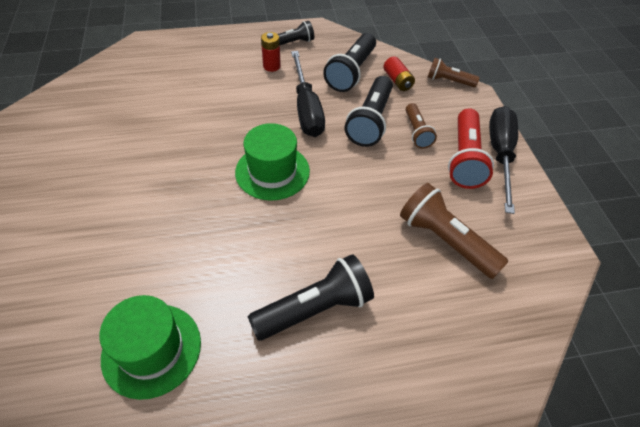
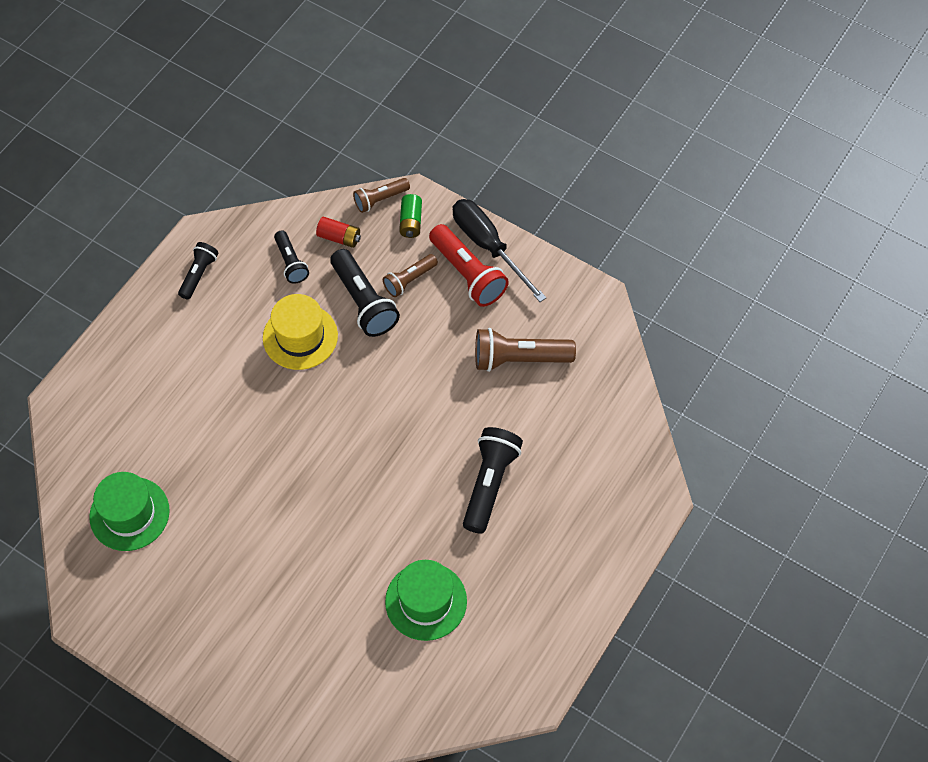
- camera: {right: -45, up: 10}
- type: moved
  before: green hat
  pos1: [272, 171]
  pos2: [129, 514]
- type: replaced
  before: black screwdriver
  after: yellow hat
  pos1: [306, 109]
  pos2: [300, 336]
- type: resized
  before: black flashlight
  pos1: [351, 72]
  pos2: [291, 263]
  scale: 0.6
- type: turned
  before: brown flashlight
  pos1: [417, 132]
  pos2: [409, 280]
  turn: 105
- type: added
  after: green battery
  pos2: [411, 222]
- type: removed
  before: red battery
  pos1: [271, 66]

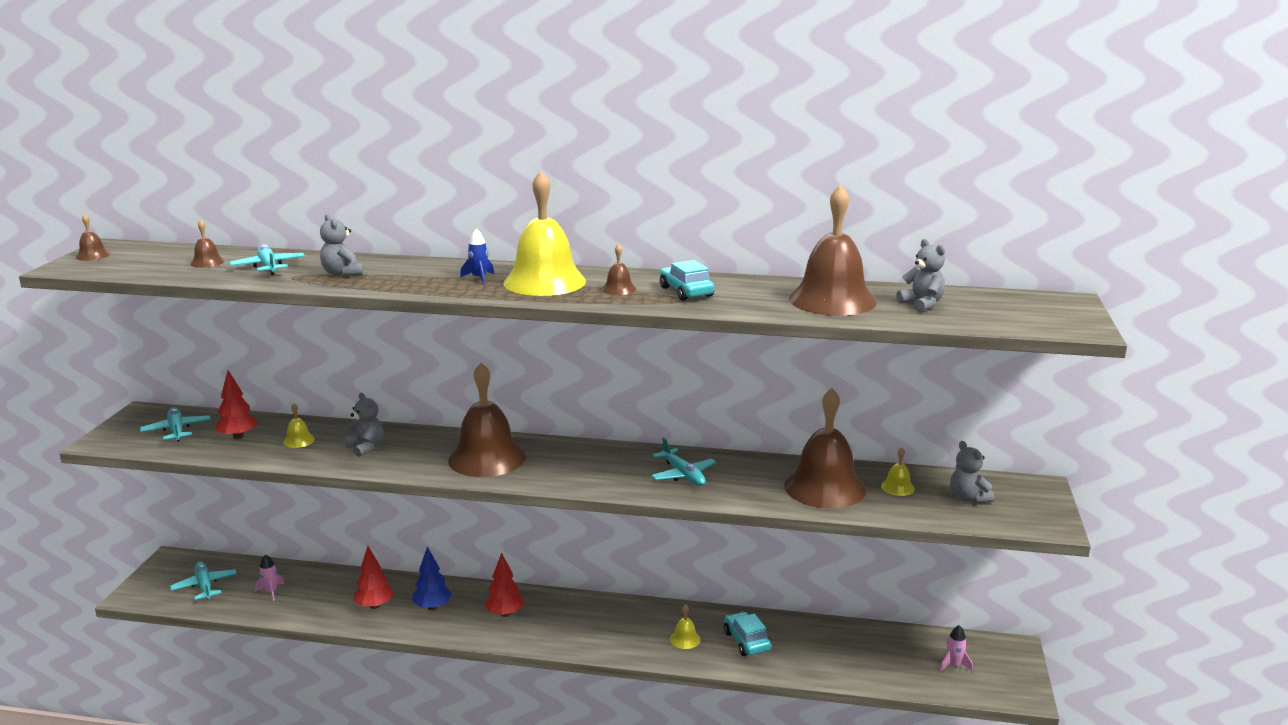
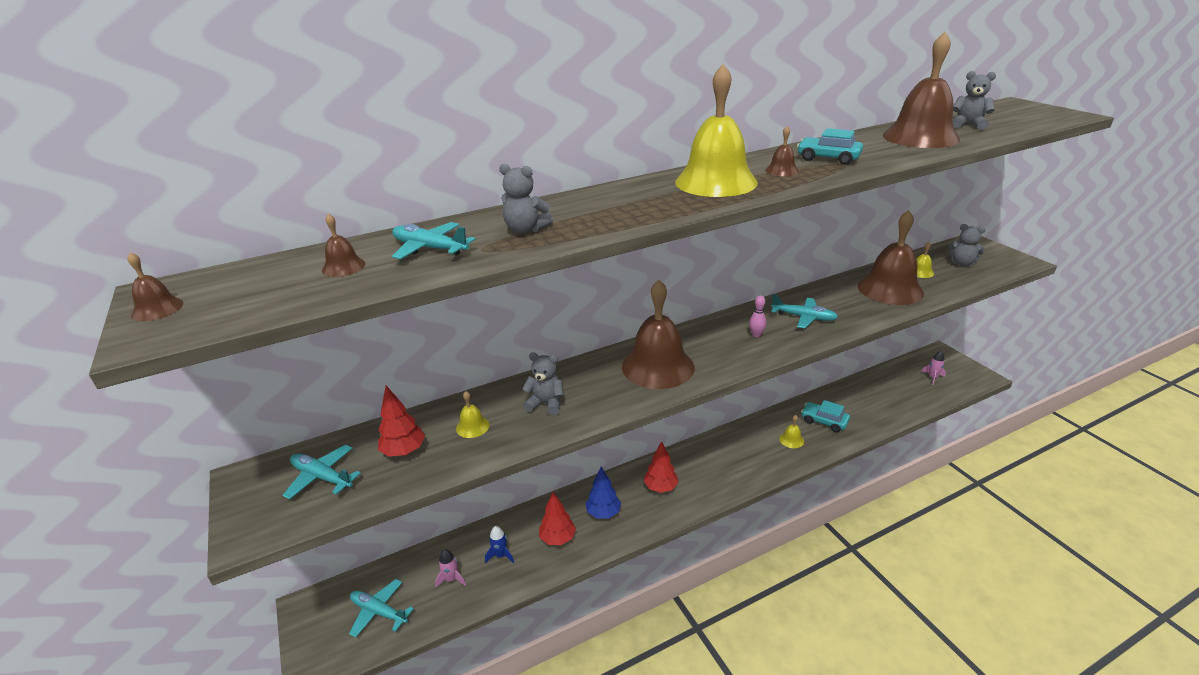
- camera: {right: -35, up: 10}
- type: moved
  before: blue rocket
  pos1: [479, 278]
  pos2: [501, 555]
- type: added
  after: pink bowling pin
  pos2: [756, 335]

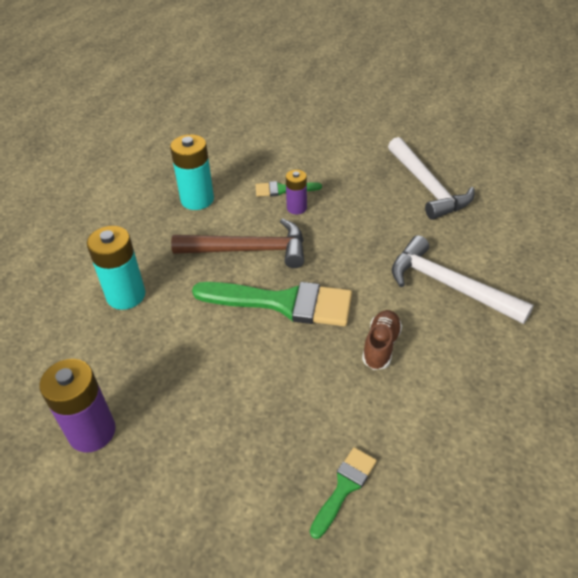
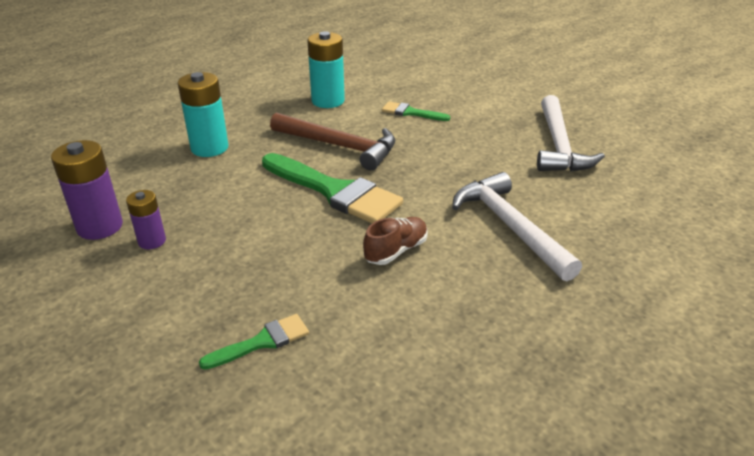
- camera: {right: 25, up: -10}
- type: moved
  before: purple battery
  pos1: [296, 208]
  pos2: [152, 241]

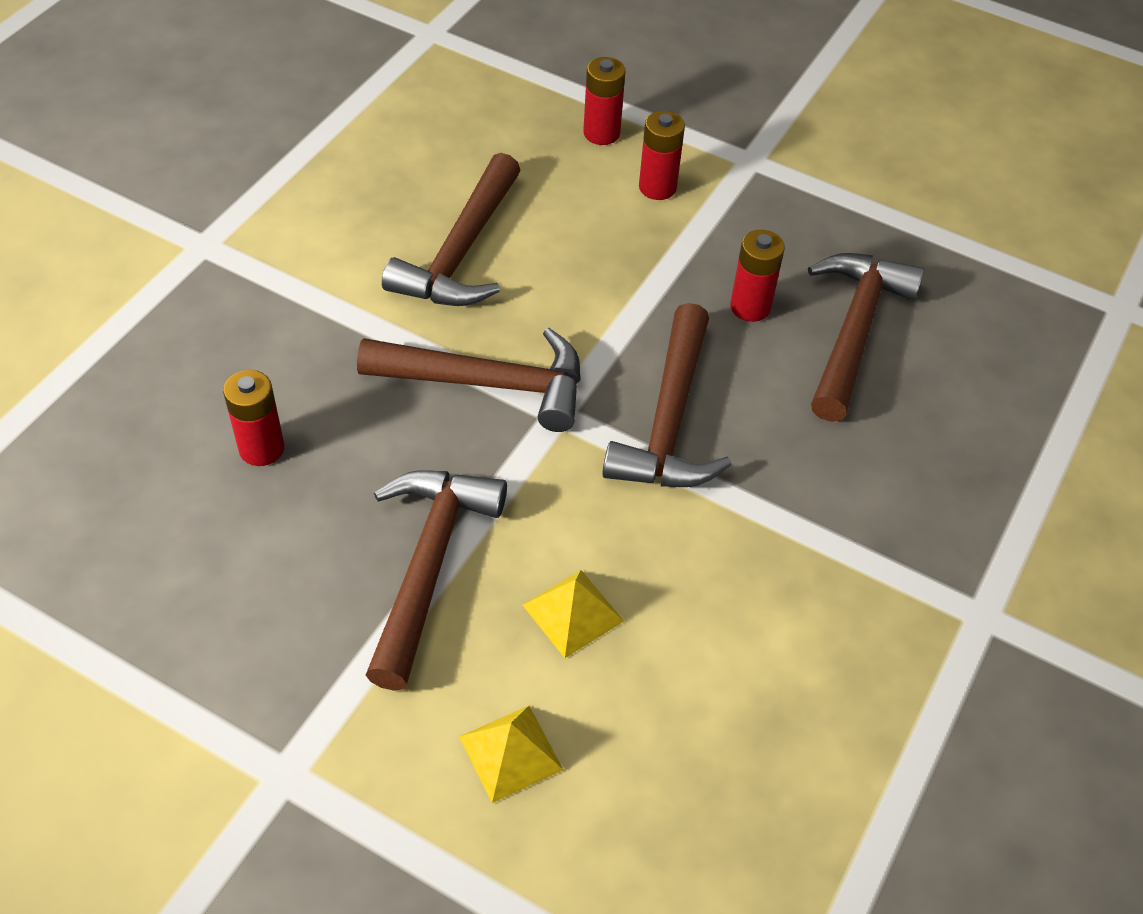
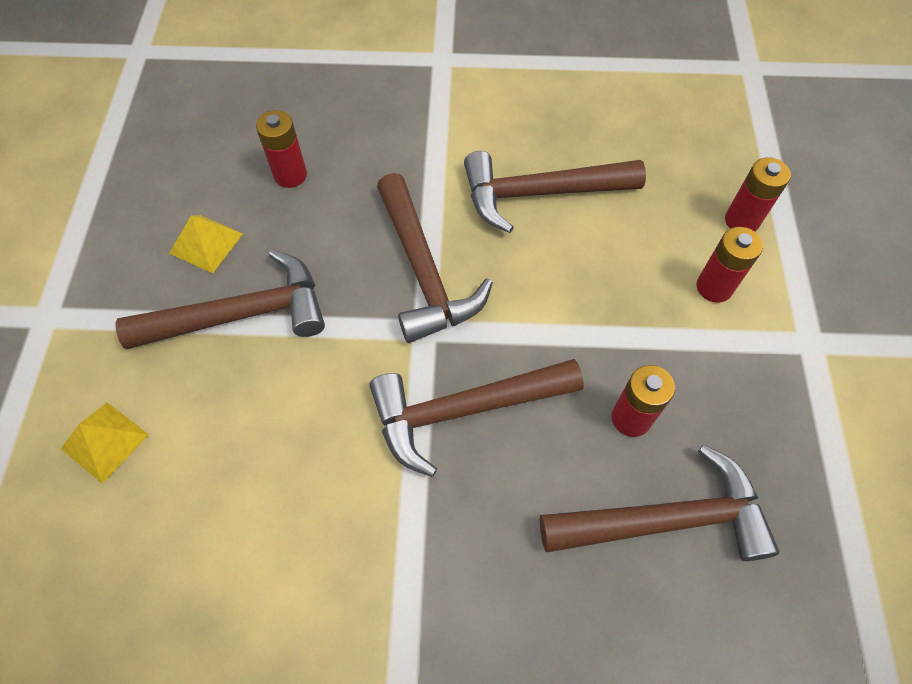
- camera: {right: 65, up: 10}
- type: moved
  before: yellow pyramid
  pos1: [573, 613]
  pos2: [206, 243]

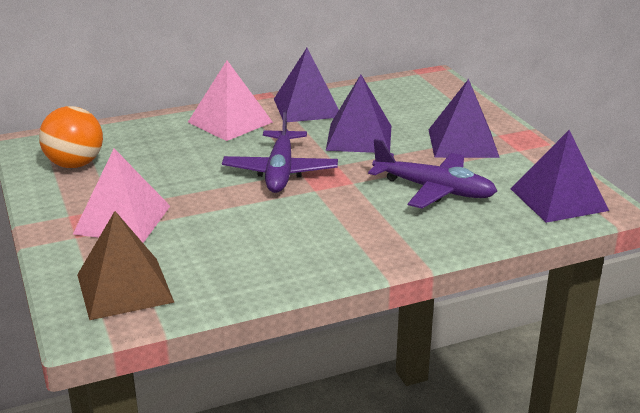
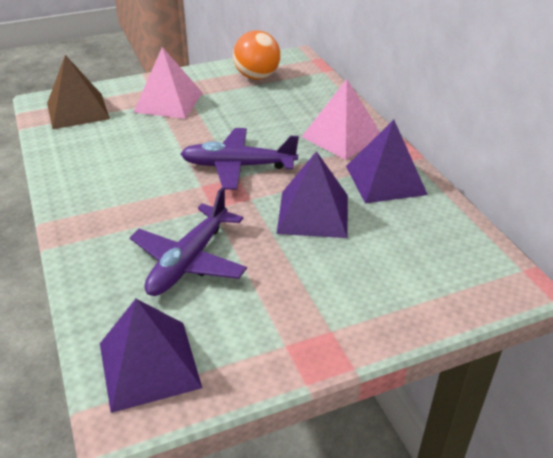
- camera: {right: 90, up: 10}
- type: removed
  before: purple pyramid
  pos1: [462, 143]

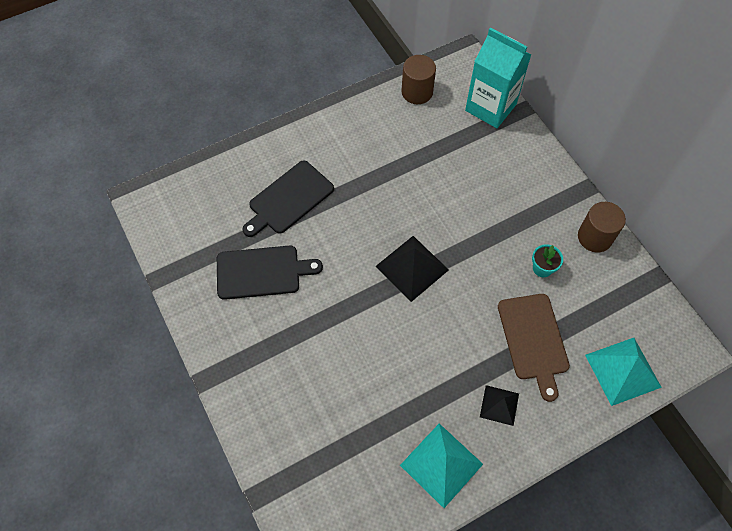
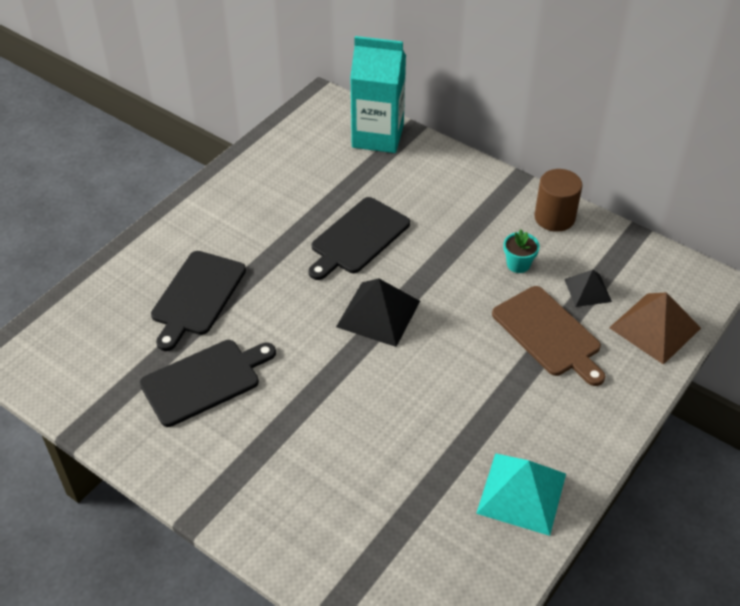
- camera: {right: -25, up: -15}
- type: added
  after: black cutting board
  pos2: [358, 238]
- type: moved
  before: black pyramid
  pos1: [499, 405]
  pos2: [587, 290]
- type: recoloured
  before: turquoise pyramid
  after: brown pyramid
  pos1: [623, 371]
  pos2: [655, 328]
- type: removed
  before: brown cylinder
  pos1: [417, 92]

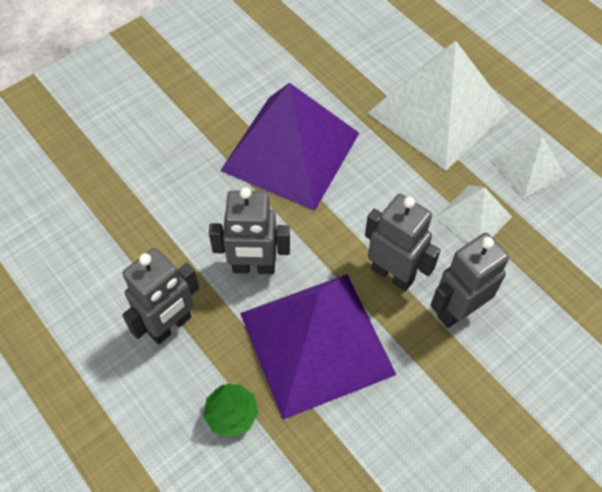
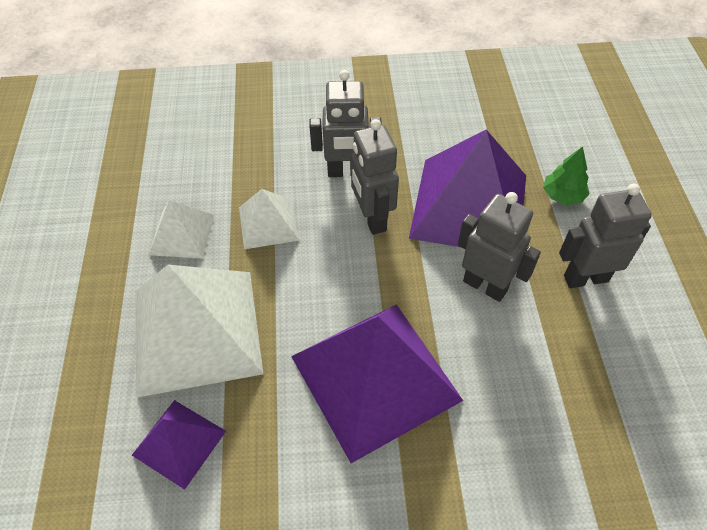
- camera: {right: -145, up: -5}
- type: added
  after: purple pyramid
  pos2: [179, 443]

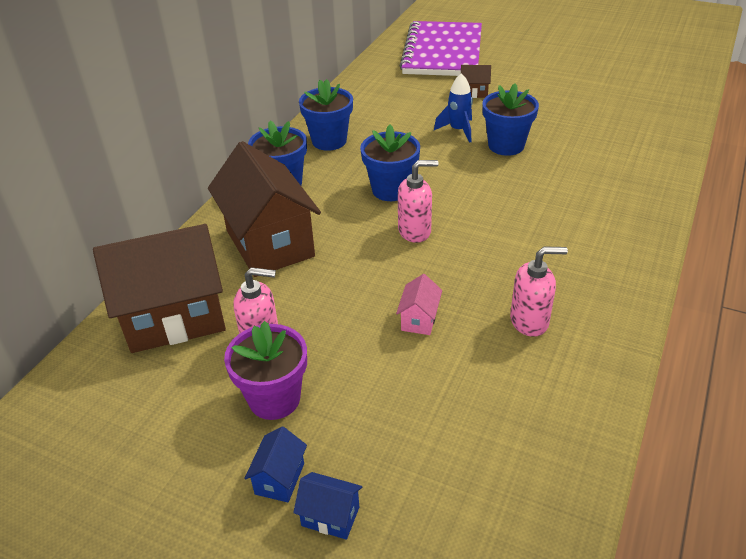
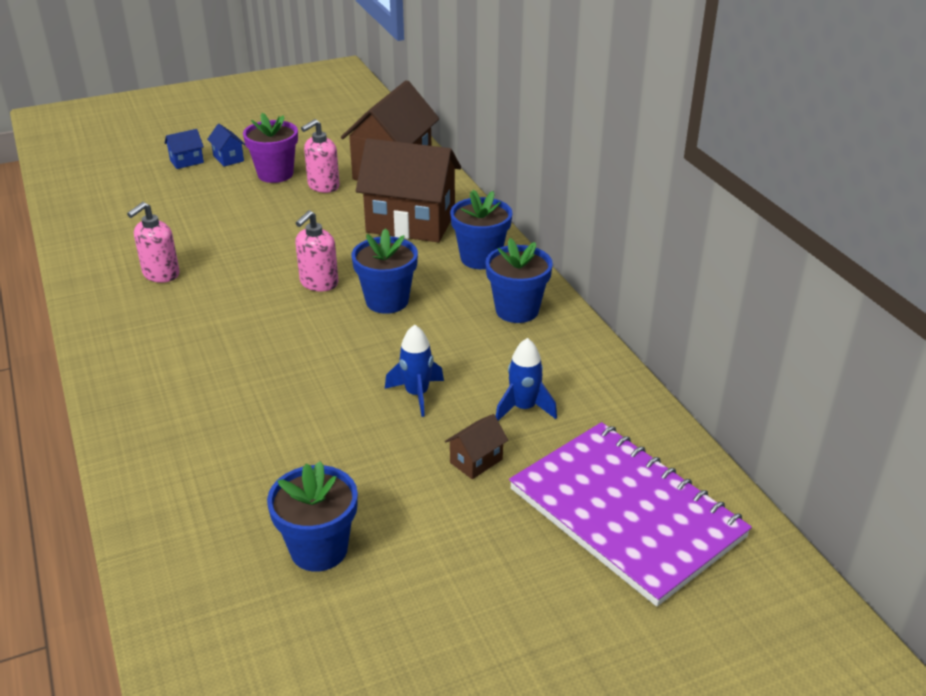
- camera: {right: 130, up: -5}
- type: moved
  before: blue flower pot
  pos1: [506, 145]
  pos2: [319, 549]
- type: added
  after: blue rocket
  pos2: [524, 408]
- type: removed
  before: pink house
  pos1: [419, 319]

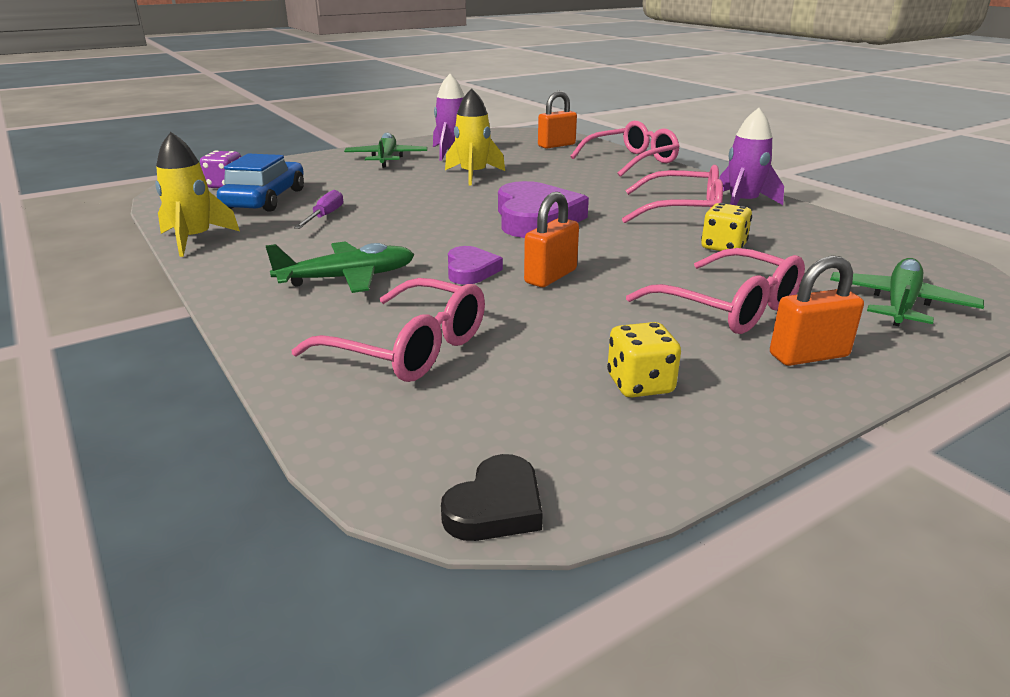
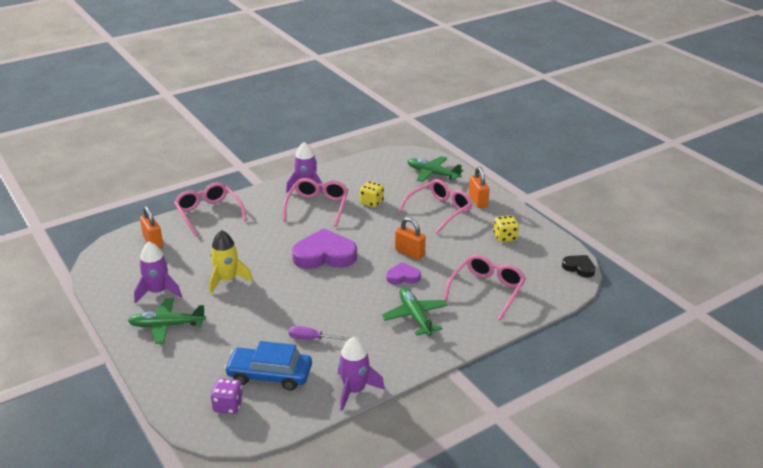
- camera: {right: -90, up: 5}
- type: recoloured
  before: yellow rocket
  after: purple rocket
  pos1: [195, 239]
  pos2: [354, 390]

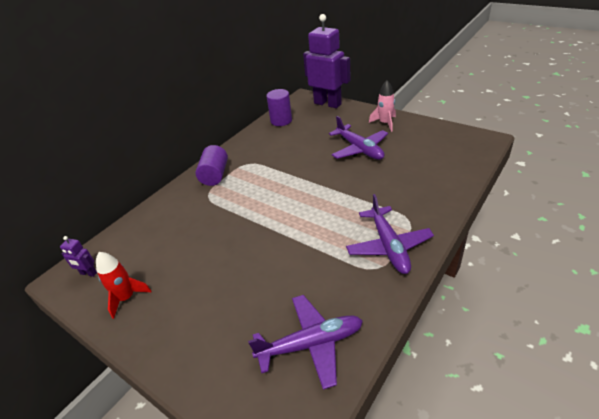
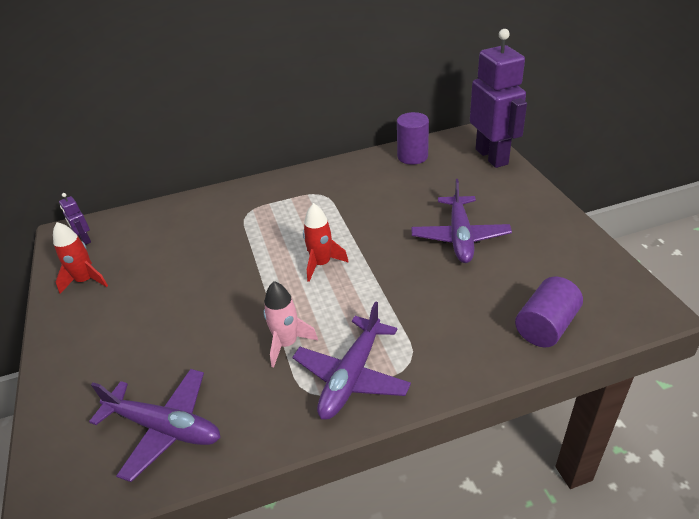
- camera: {right: 35, up: 0}
- type: moved
  before: pink rocket
  pos1: [385, 123]
  pos2: [287, 343]
- type: added
  after: red rocket
  pos2: [321, 264]
- type: moved
  before: purple cylinder
  pos1: [215, 175]
  pos2: [546, 326]

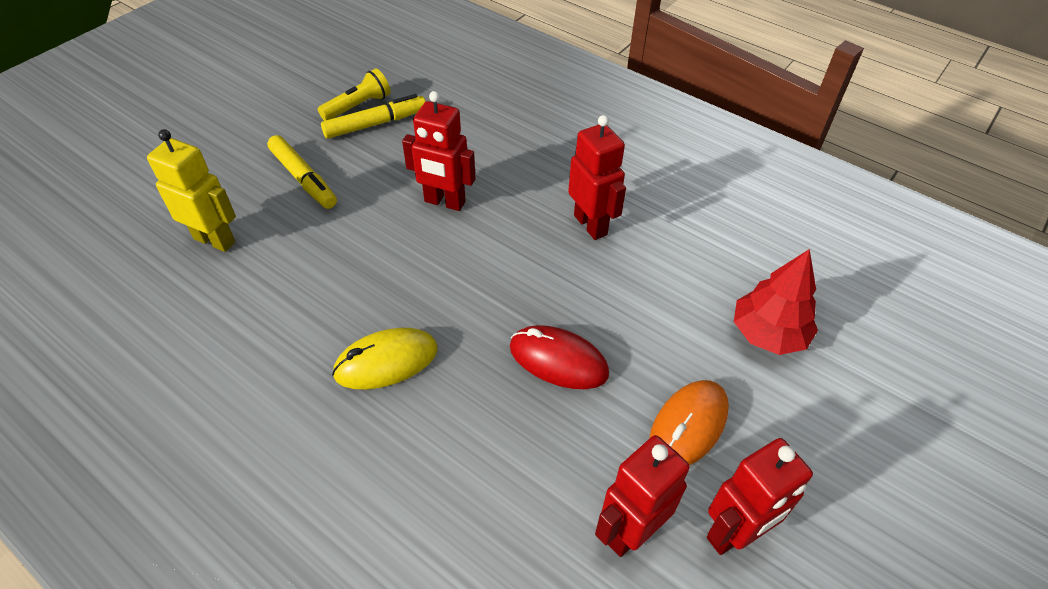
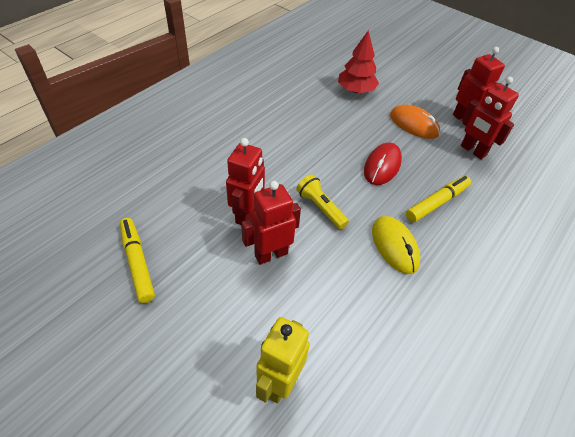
- camera: {right: -90, up: 0}
- type: moved
  before: red robot
  pos1: [591, 225]
  pos2: [271, 254]
- type: moved
  before: yellow flashlight
  pos1: [358, 106]
  pos2: [321, 208]
- type: moved
  before: yellow marker
  pos1: [303, 179]
  pos2: [437, 203]

